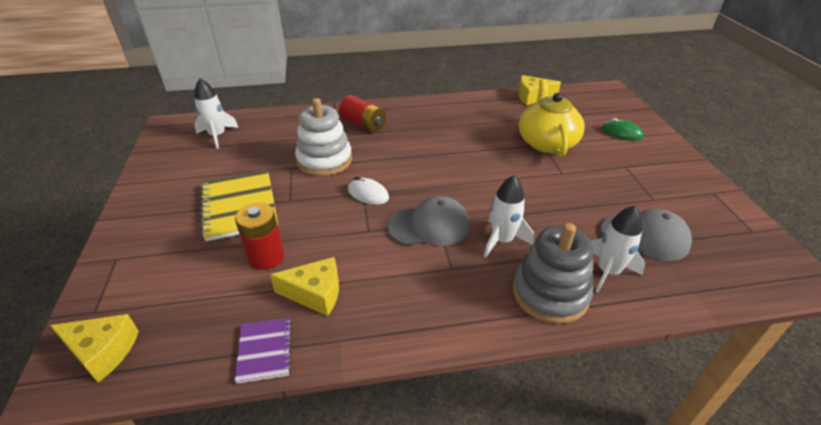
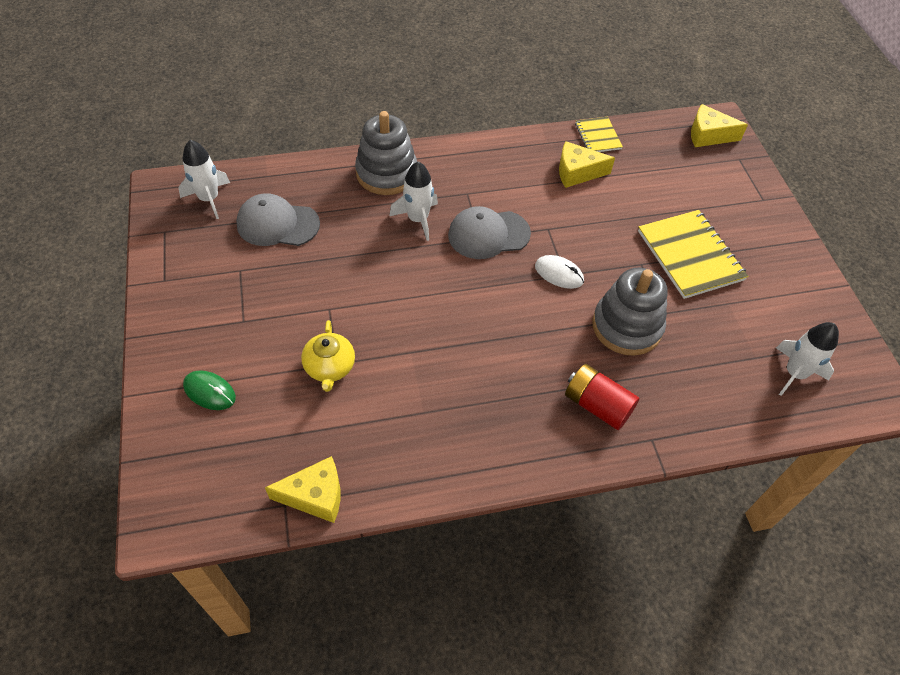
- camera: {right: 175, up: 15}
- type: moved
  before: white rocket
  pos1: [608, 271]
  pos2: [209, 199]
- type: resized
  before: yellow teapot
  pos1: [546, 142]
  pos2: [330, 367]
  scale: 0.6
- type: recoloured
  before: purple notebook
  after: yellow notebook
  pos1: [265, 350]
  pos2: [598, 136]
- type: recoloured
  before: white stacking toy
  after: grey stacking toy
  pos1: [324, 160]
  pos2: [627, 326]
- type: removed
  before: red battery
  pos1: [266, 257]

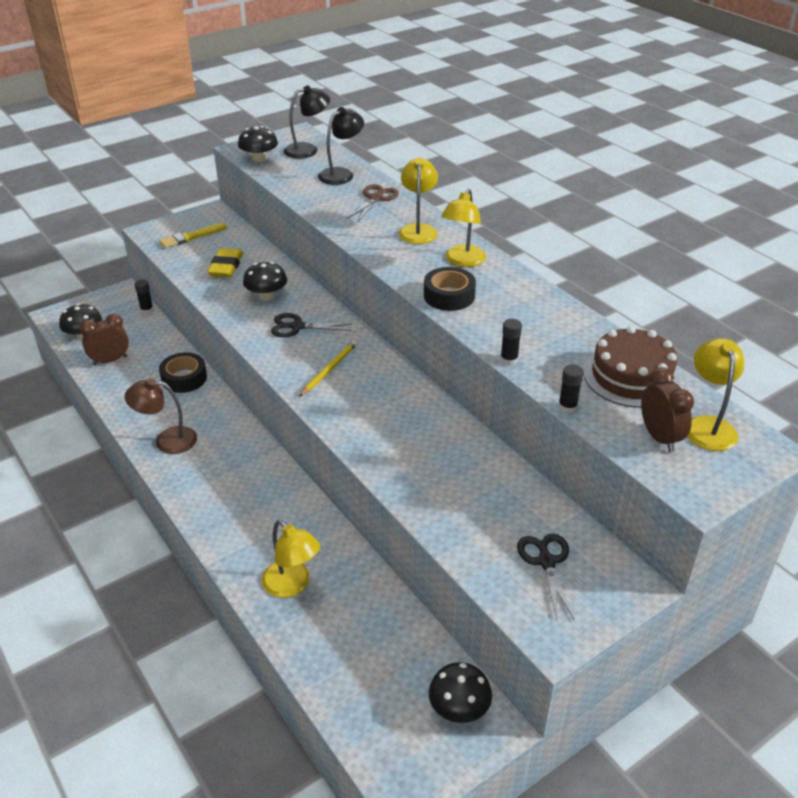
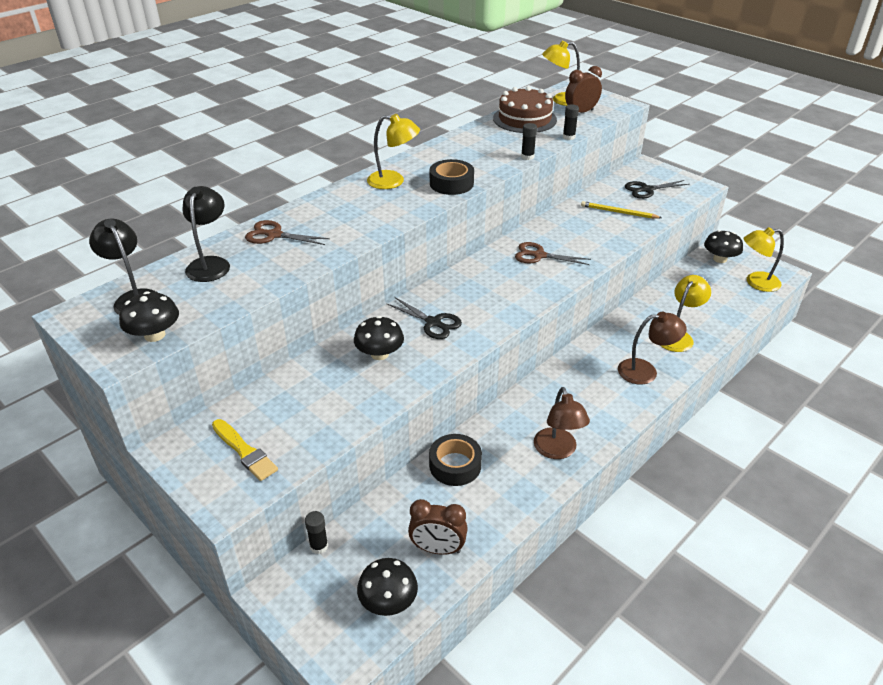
- camera: {right: -100, up: 0}
- type: turned
  before: black lamp
  pos1: [341, 174]
  pos2: [210, 264]
  turn: 60
- type: turned
  before: black scissors
  pos1: [297, 327]
  pos2: [433, 323]
  turn: -45
- type: turned
  before: brown clock
  pos1: [110, 360]
  pos2: [437, 549]
  turn: -45
- type: added
  after: brown scissors
  pos2: [539, 255]
- type: moved
  before: yellow pencil
  pos1: [329, 369]
  pos2: [618, 212]
- type: added
  after: brown lamp
  pos2: [645, 371]
- type: moved
  before: yellow lamp
  pos1: [418, 230]
  pos2: [756, 283]
- type: removed
  before: yellow eraser
  pos1: [226, 267]

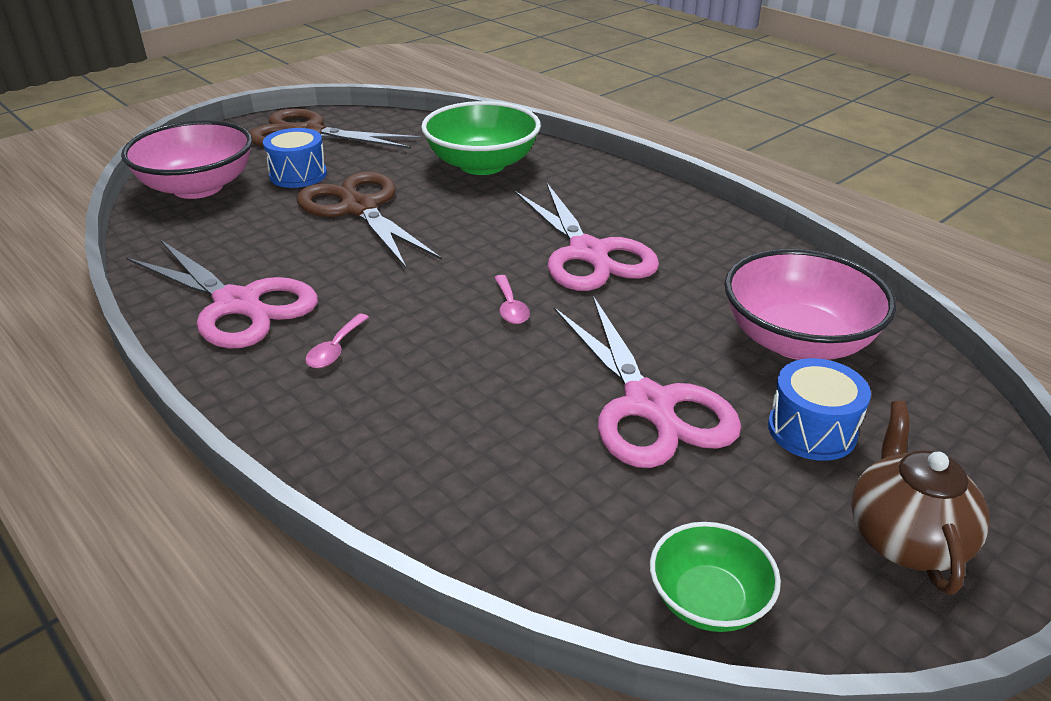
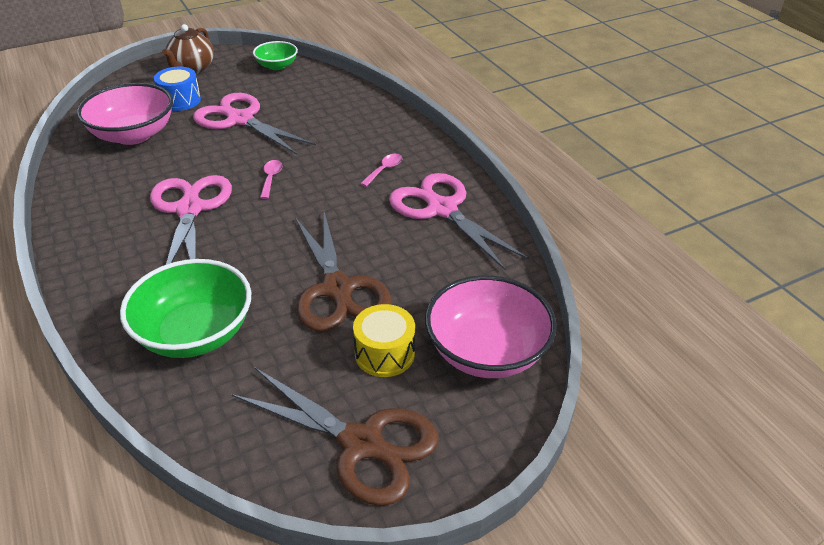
- camera: {right: -165, up: 5}
- type: turned
  before: pink scissors
  pos1: [648, 405]
  pos2: [240, 119]
  turn: -45
- type: recoloured
  before: blue drum
  after: yellow drum
  pos1: [298, 175]
  pos2: [384, 354]

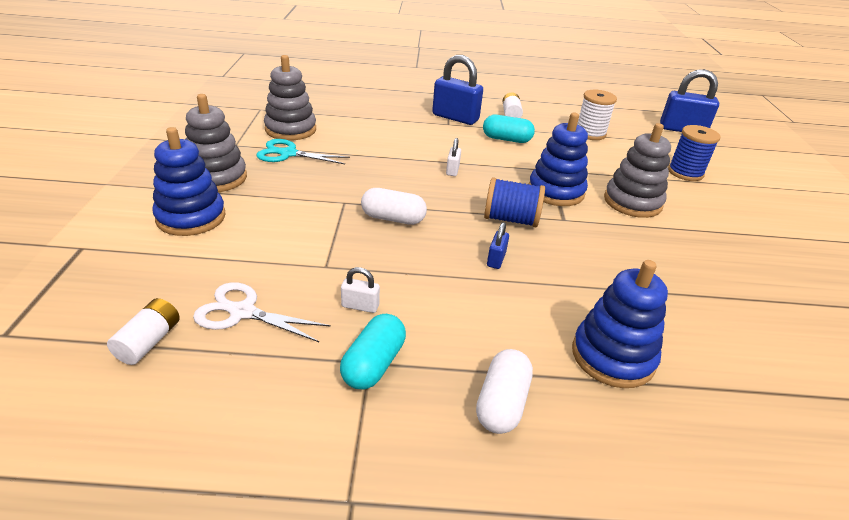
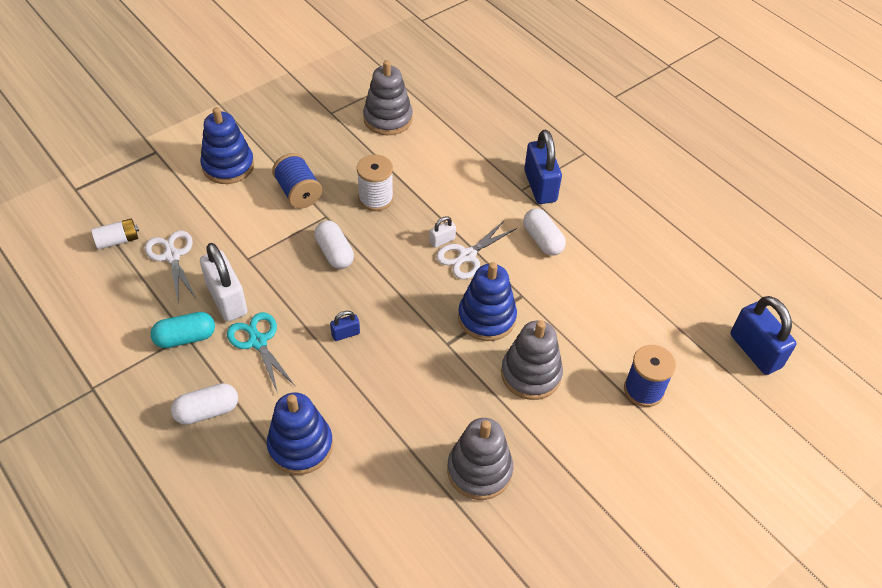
- camera: {right: 50, up: 15}
- type: resized
  before: white padlock
  pos1: [360, 306]
  pos2: [227, 299]
  scale: 2.12
- type: moved
  before: turquoise scissors
  pos1: [288, 154]
  pos2: [258, 341]
- type: moved
  before: blue spool
  pos1: [510, 219]
  pos2: [298, 192]
- type: moved
  before: white spool
  pos1: [590, 133]
  pos2: [376, 198]
- type: added
  after: white scissors
  pos2: [467, 256]
- type: moved
  before: grey stacking toy
  pos1: [216, 178]
  pos2: [479, 470]
- type: recoloured
  before: turquoise capsule
  after: white capsule
  pos1: [506, 139]
  pos2: [542, 240]
- type: removed
  before: white battery
  pos1: [510, 114]

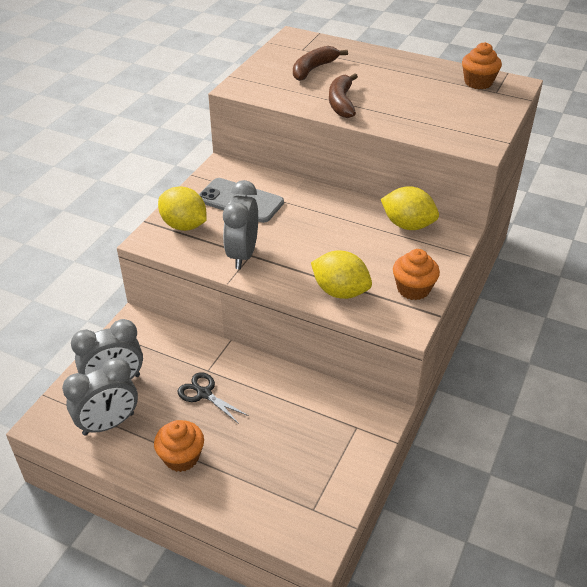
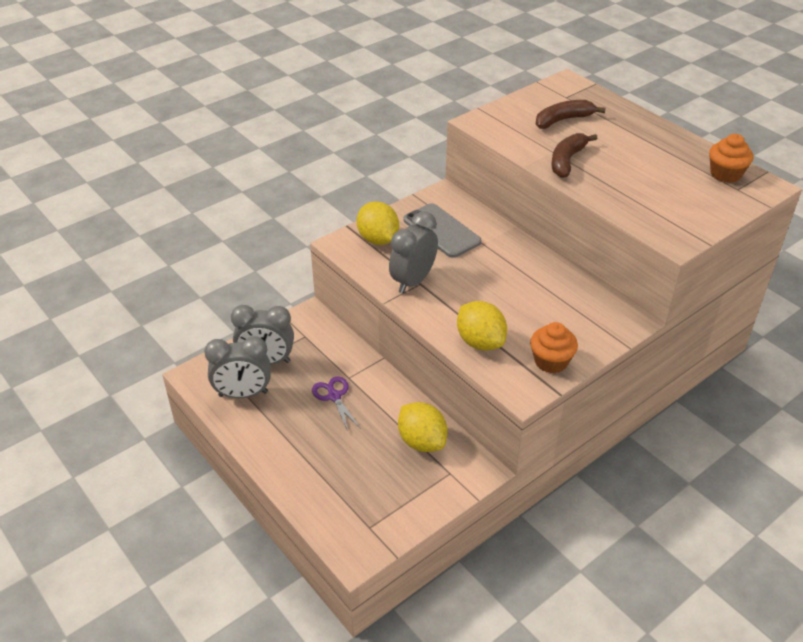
- camera: {right: 25, up: 0}
- type: recoloured
  before: black scissors
  after: purple scissors
  pos1: [204, 393]
  pos2: [334, 396]
- type: moved
  before: yellow lemon
  pos1: [407, 225]
  pos2: [422, 441]
- type: removed
  before: orange cupcake
  pos1: [181, 457]

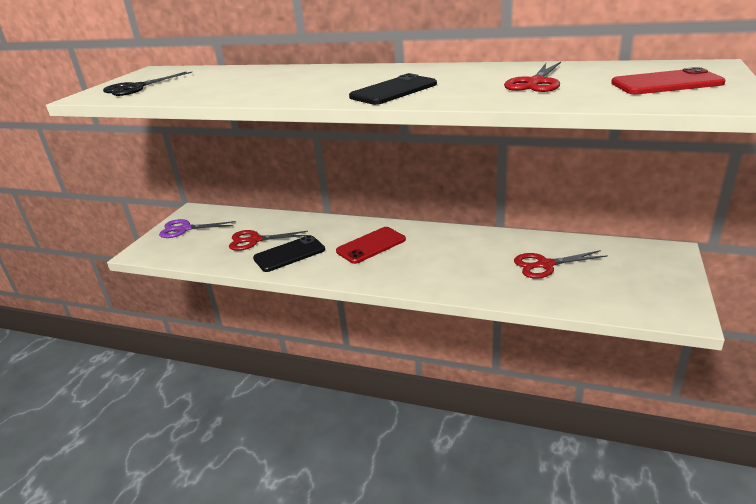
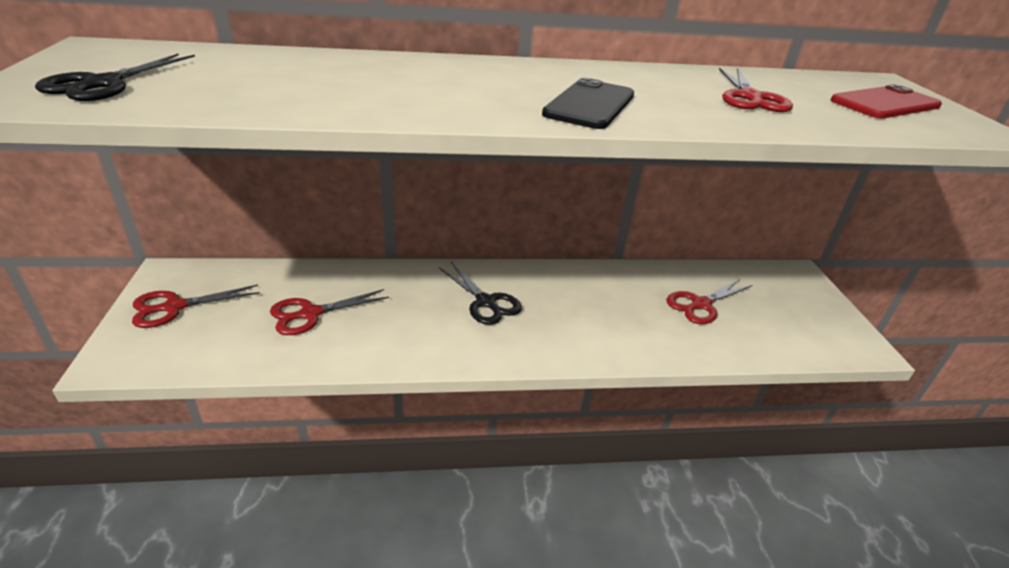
- camera: {right: -30, up: 5}
- type: recoloured
  before: purple scissors
  after: red scissors
  pos1: [184, 229]
  pos2: [174, 307]
- type: replaced
  before: red phone
  after: black scissors
  pos1: [371, 245]
  pos2: [486, 302]
- type: removed
  before: black phone
  pos1: [289, 254]

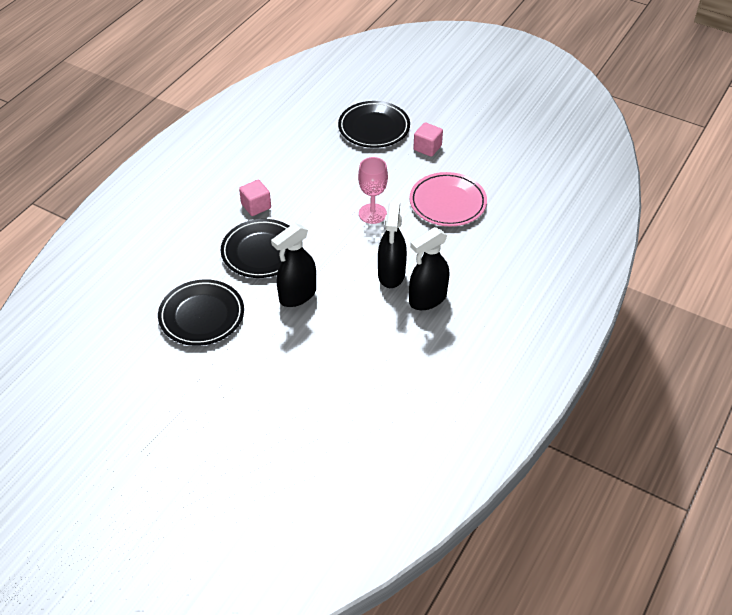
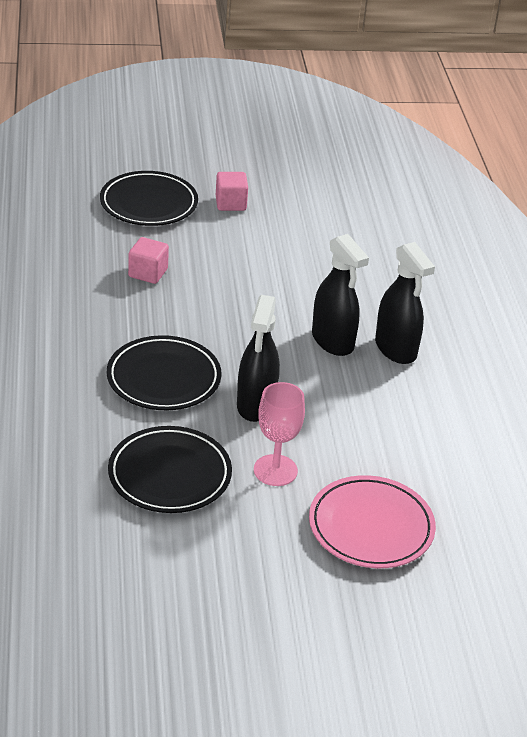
- camera: {right: -40, up: -10}
- type: moved
  before: pink cube
  pos1: [256, 206]
  pos2: [148, 273]
- type: moved
  before: pink goblet
  pos1: [372, 213]
  pos2: [275, 470]
- type: moved
  before: pink plate
  pos1: [447, 203]
  pos2: [371, 527]
- type: turned
  before: black spray bottle
  pos1: [427, 299]
  pos2: [395, 349]
  turn: -45

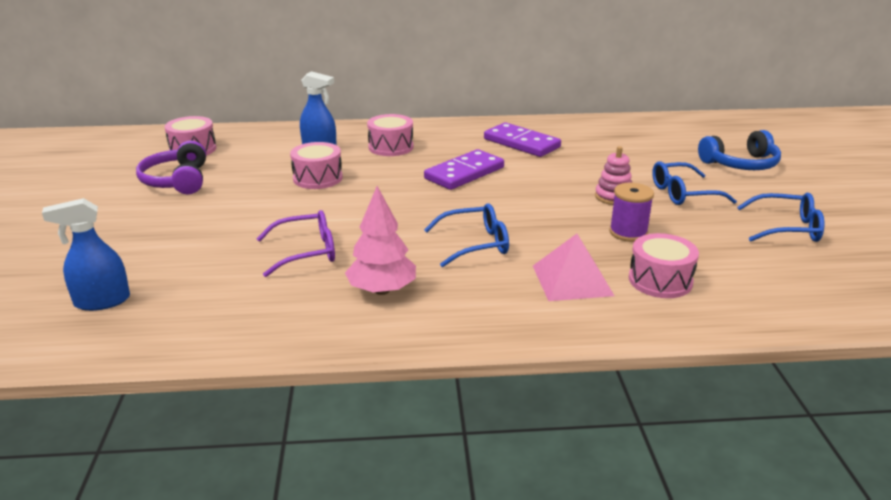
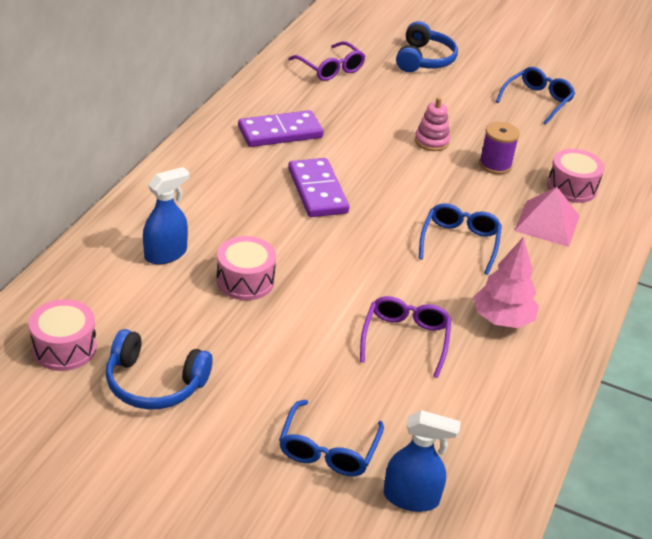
- camera: {right: -65, up: 10}
- type: recoloured
  before: purple headphones
  after: blue headphones
  pos1: [177, 180]
  pos2: [154, 383]
- type: moved
  before: blue glasses
  pos1: [683, 193]
  pos2: [328, 449]
- type: added
  after: purple glasses
  pos2: [330, 69]
- type: turned
  before: blue spray bottle
  pos1: [102, 301]
  pos2: [411, 498]
  turn: -90
- type: removed
  before: pink drum
  pos1: [391, 147]

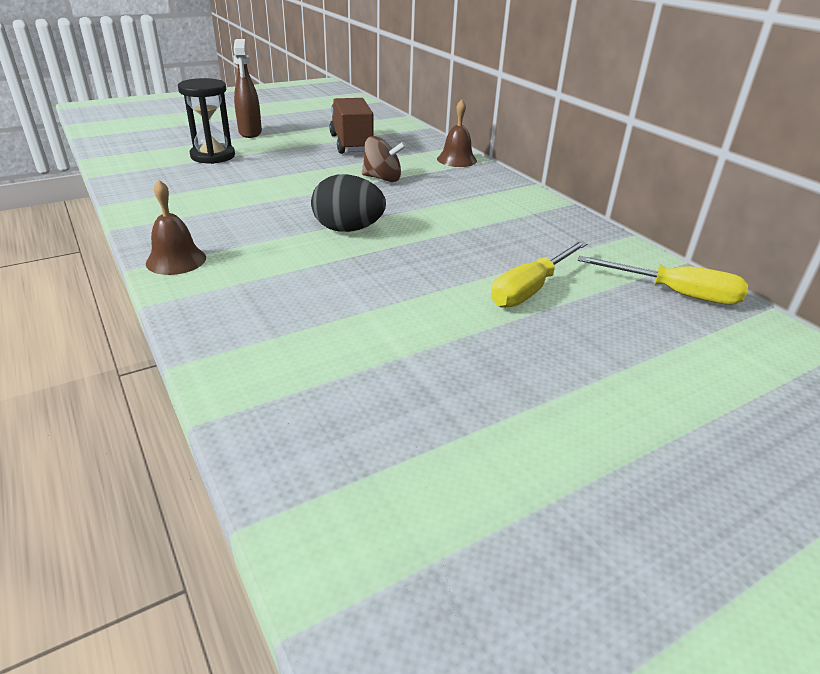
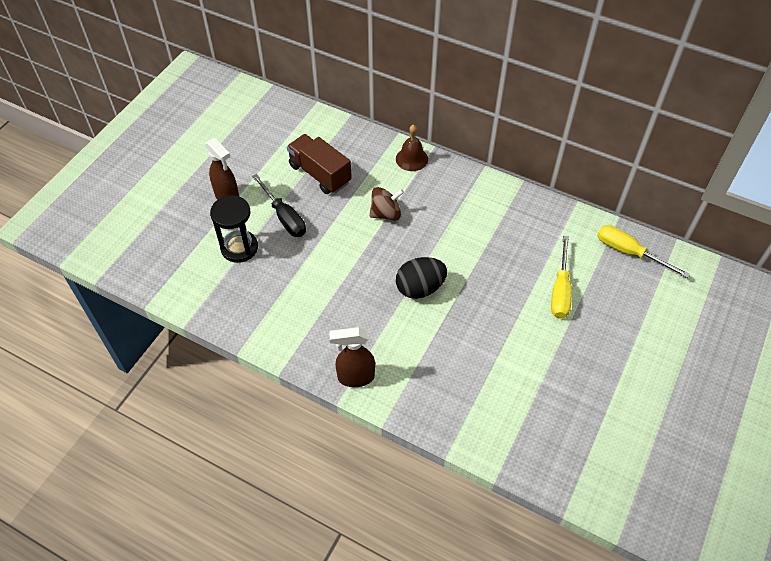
- camera: {right: -30, up: 20}
- type: added
  after: black screwdriver
  pos2: [284, 217]
- type: replaced
  before: brown bell
  after: brown spray bottle
  pos1: [176, 260]
  pos2: [355, 377]
- type: turned
  before: yellow screwdriver
  pos1: [675, 293]
  pos2: [629, 252]
  turn: -135

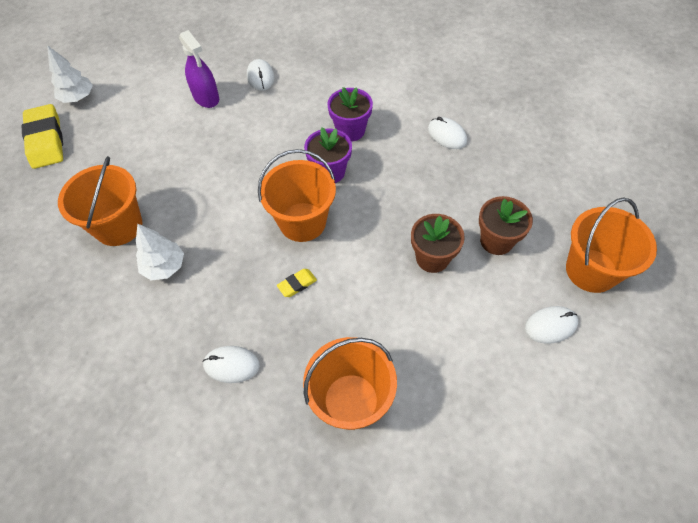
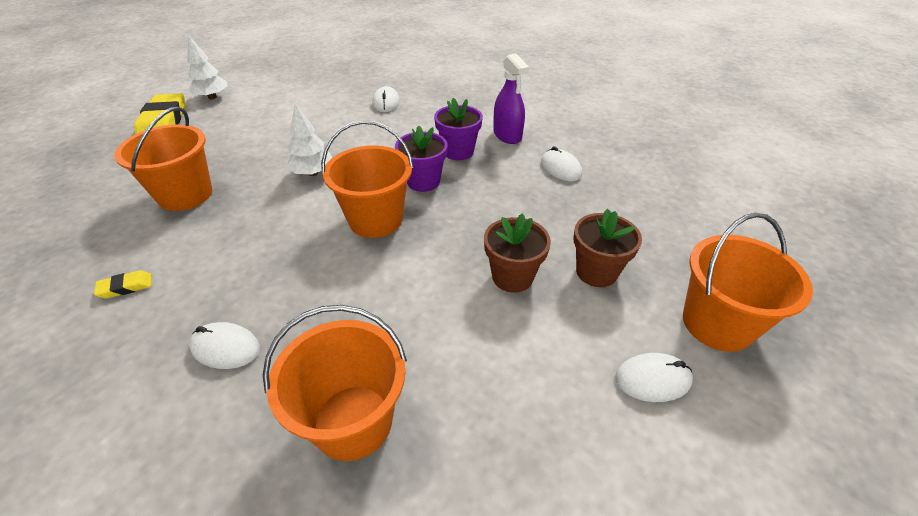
- camera: {right: 10, up: -15}
- type: moved
  before: yellow eraser
  pos1: [297, 284]
  pos2: [126, 287]
- type: moved
  before: white tree
  pos1: [164, 267]
  pos2: [313, 173]
- type: moved
  before: purple spray bottle
  pos1: [206, 97]
  pos2: [507, 135]

